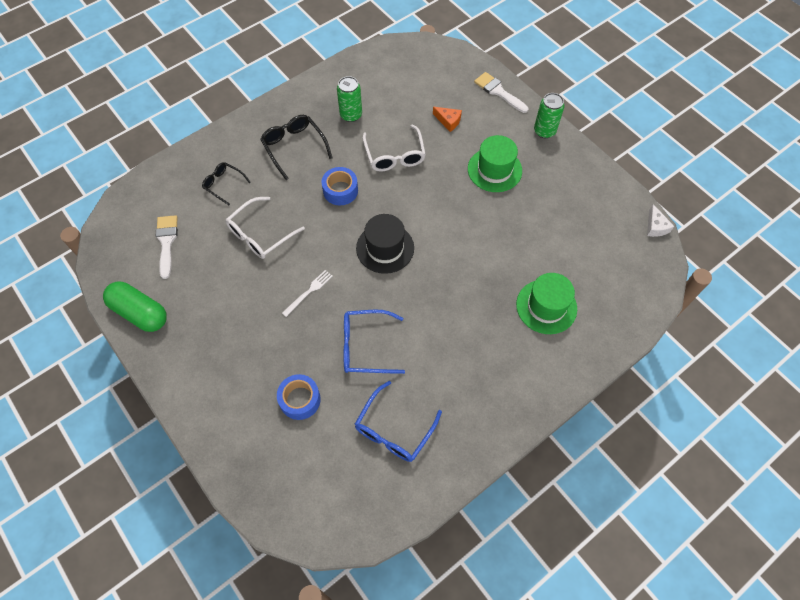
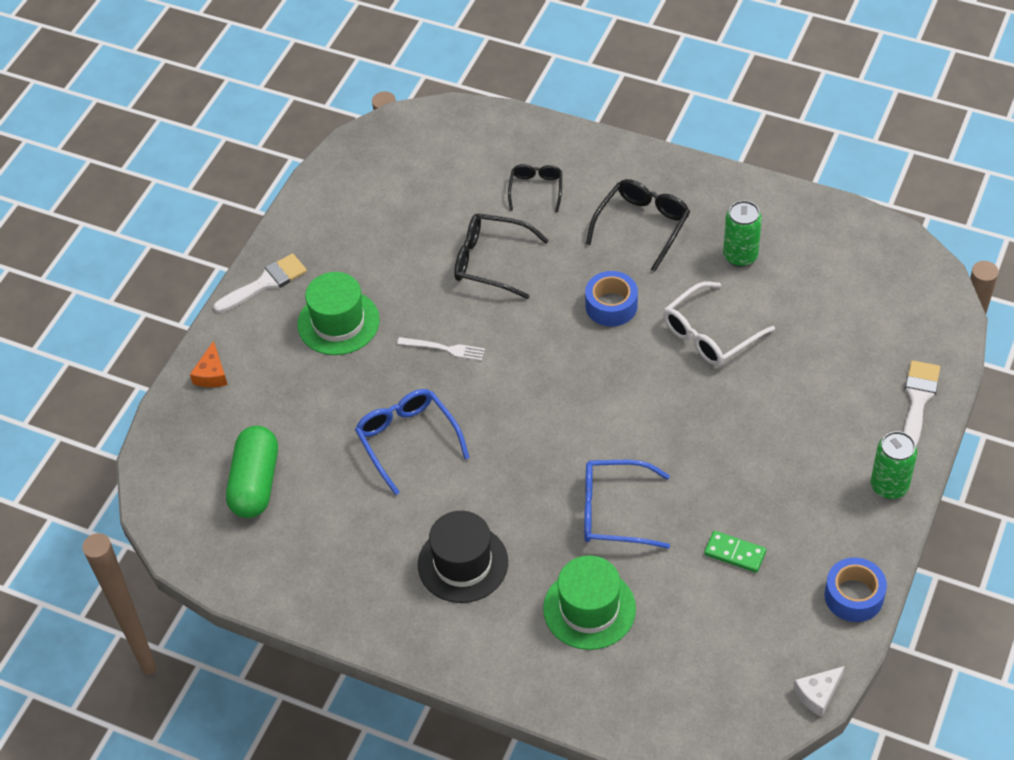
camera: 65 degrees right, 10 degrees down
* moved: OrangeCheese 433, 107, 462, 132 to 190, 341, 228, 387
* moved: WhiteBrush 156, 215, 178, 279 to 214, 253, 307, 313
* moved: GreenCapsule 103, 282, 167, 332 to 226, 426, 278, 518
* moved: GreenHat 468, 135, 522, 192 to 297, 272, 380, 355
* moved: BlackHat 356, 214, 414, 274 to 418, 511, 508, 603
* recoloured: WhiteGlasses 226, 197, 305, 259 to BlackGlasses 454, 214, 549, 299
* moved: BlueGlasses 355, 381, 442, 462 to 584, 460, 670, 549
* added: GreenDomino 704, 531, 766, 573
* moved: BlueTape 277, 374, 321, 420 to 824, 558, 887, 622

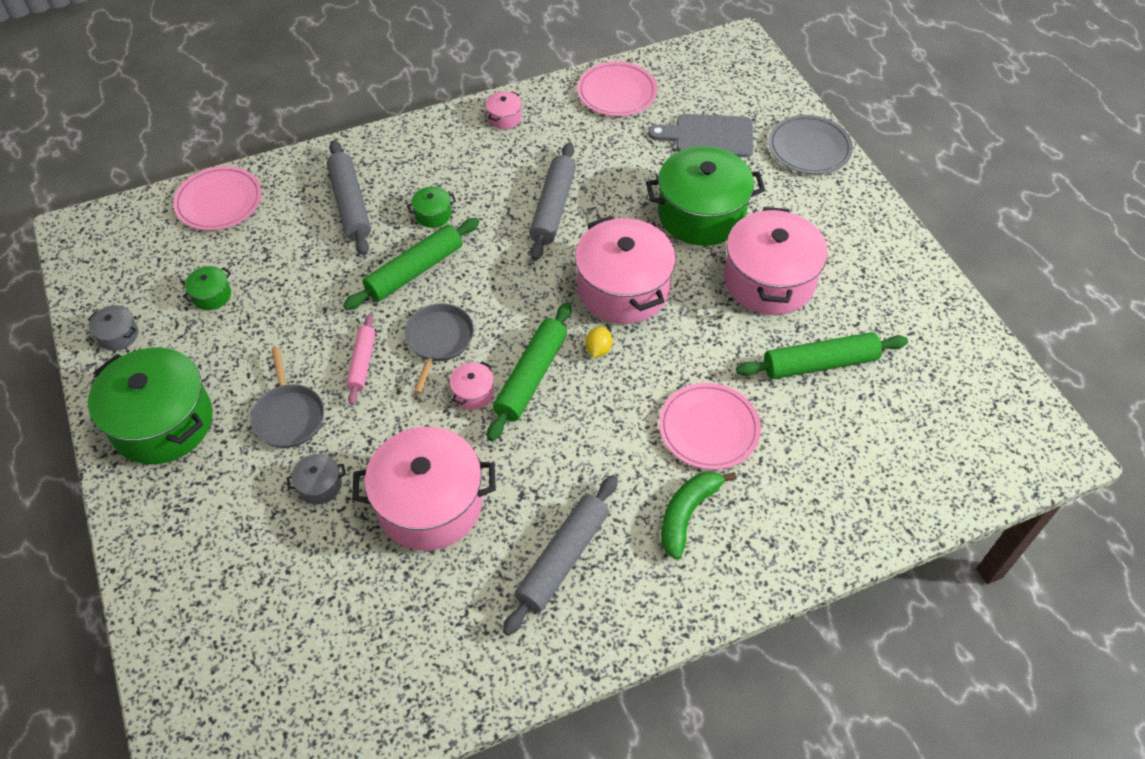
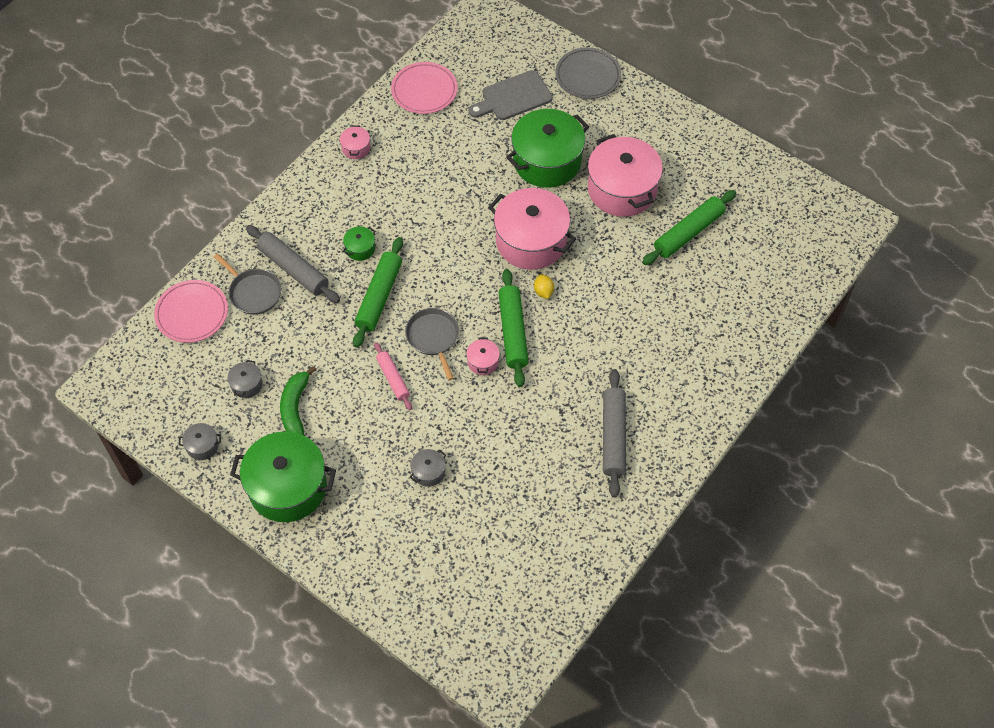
camera: 30 degrees left, 5 degrees up
* moved: GreyPan 250, 347, 324, 448 to 214, 253, 281, 315
* recoloured: GreenPot 183, 266, 231, 310 to GreyPot 227, 360, 263, 398
* moved: GreenBanana 661, 471, 737, 560 to 280, 366, 316, 436
* removed: PinkPot 352, 427, 496, 551
* removed: GreyRollingPin 529, 142, 576, 261
* removed: PinkPlate 659, 383, 761, 470

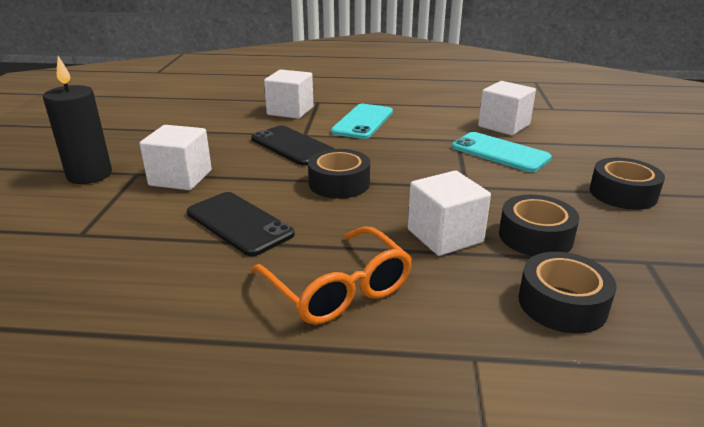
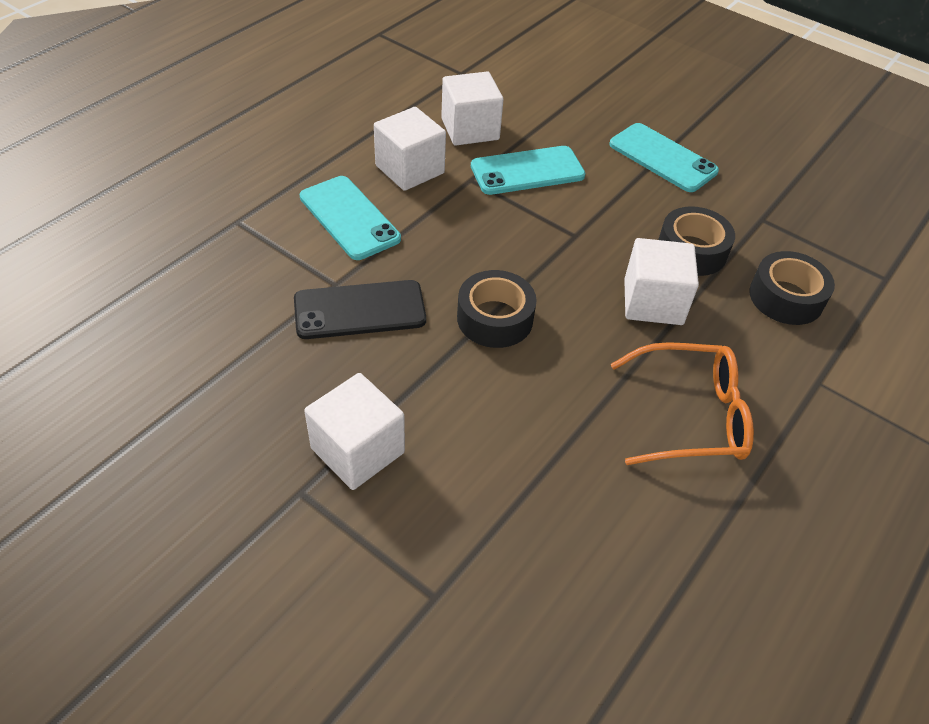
camera: 60 degrees left, 20 degrees up
* moved: WhiteCube 264, 69, 314, 119 to 374, 107, 446, 191
* replaced: BlackTape 590, 158, 665, 210 to TurquoisePhone 609, 123, 719, 192
* removed: BlackCandle 43, 56, 112, 184
* removed: BlackPhone 187, 192, 295, 256

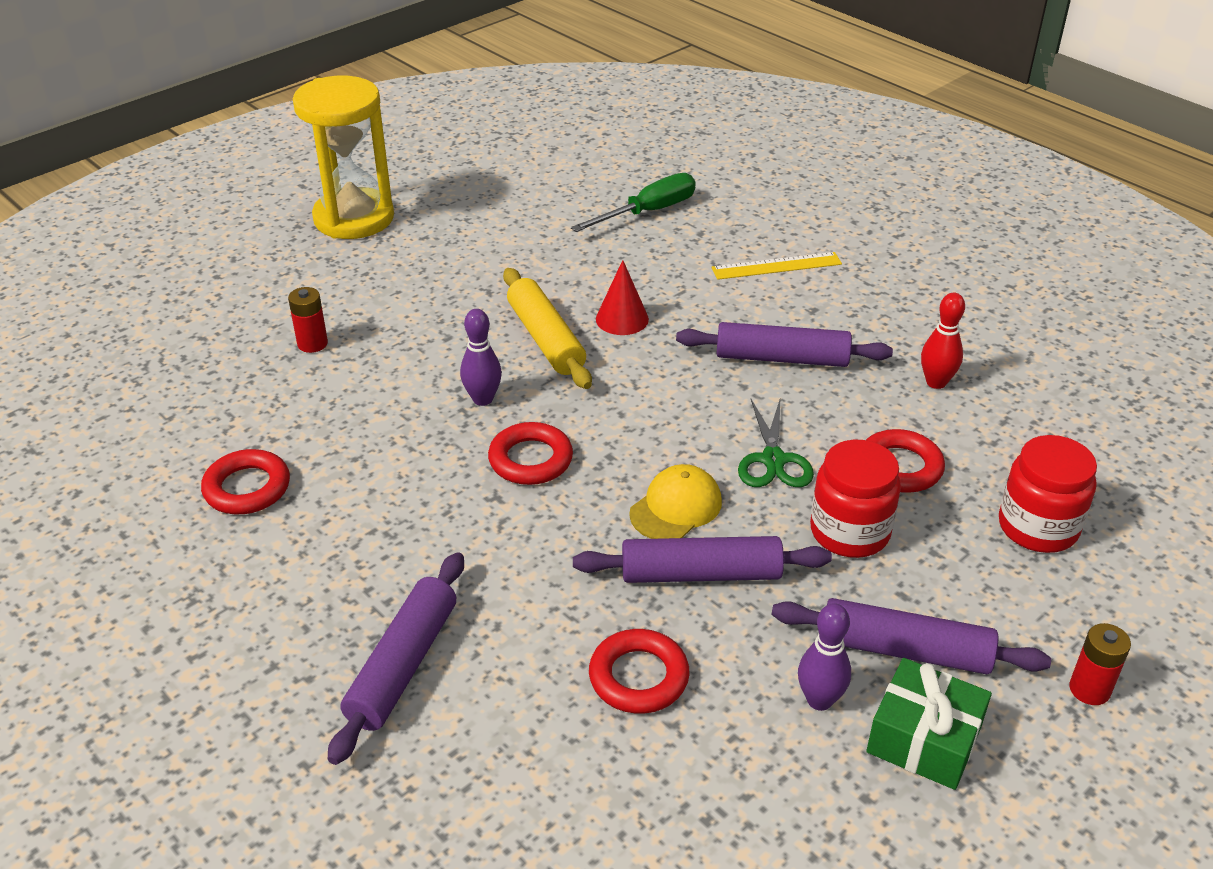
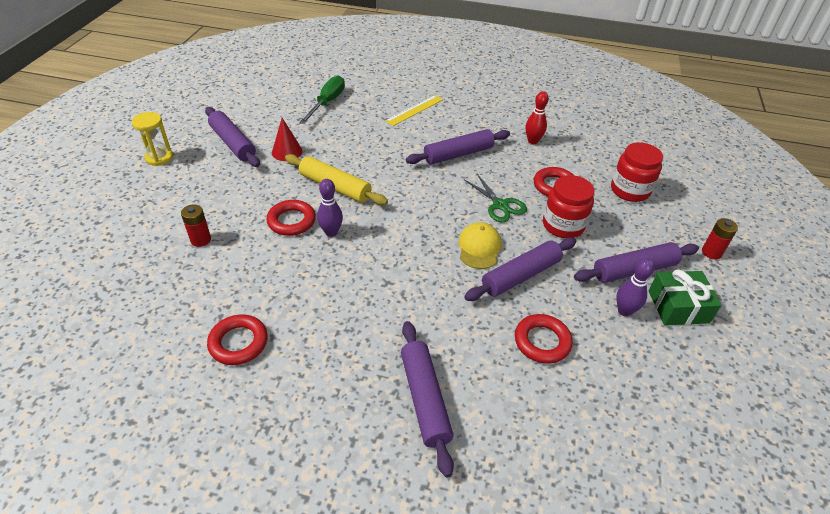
camera: 35 degrees left, 5 degrees up
* resized: YellowHourglass 293, 76, 394, 239 = 132, 112, 173, 166 x0.51
* added: PurpleRollingPin 205, 107, 260, 167
* moved: RedRing 488, 422, 573, 485 to 266, 200, 316, 236
* moved: RedCone 596, 260, 649, 335 to 272, 118, 303, 161

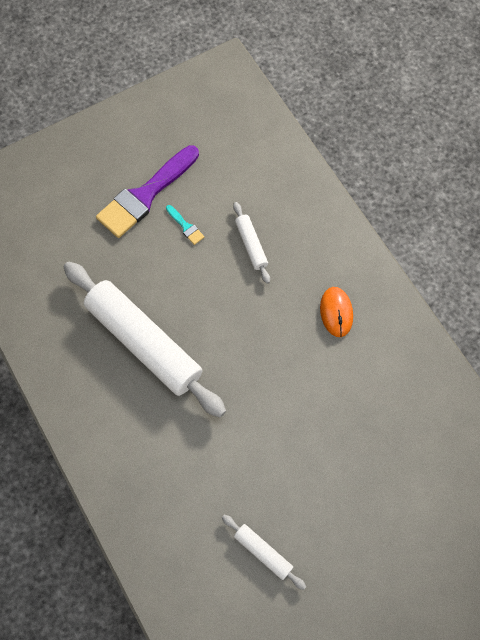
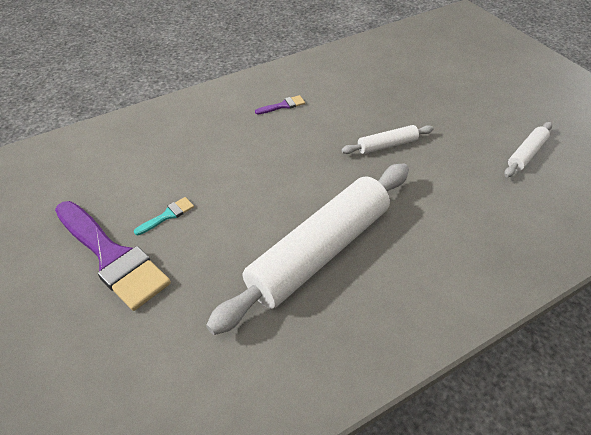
camera: 90 degrees left, 20 degrees down
* replaced: OrangeMouse 320, 287, 353, 337 to PurpleBrush 255, 95, 305, 114
* moved: WhiteRollingPin 233, 202, 270, 284 to 341, 125, 434, 154

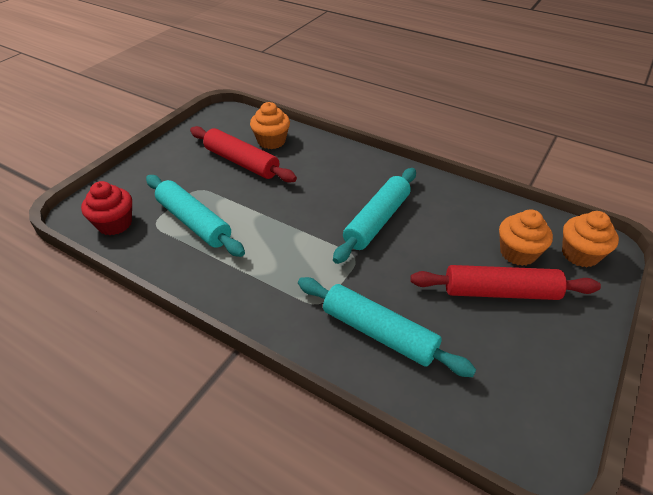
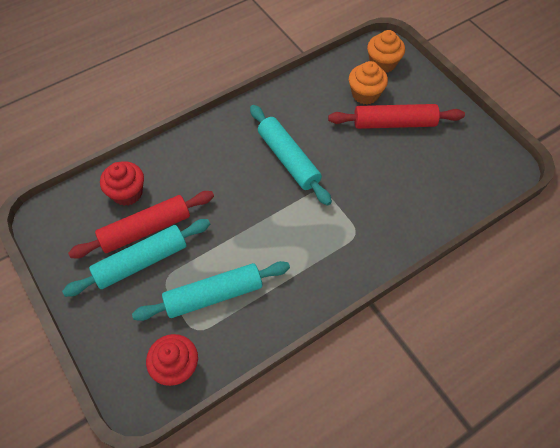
camera: 65 degrees left, 15 degrees up
* moved: TurquoiseRollingPin 298, 277, 476, 377 to 62, 219, 210, 297
* recoloured: OrangeCupcake 250, 102, 290, 149 to RedCupcake 100, 161, 144, 206
* turned: RedRollingPin 410, 265, 601, 300 = 328, 104, 465, 129 60 degrees clockwise

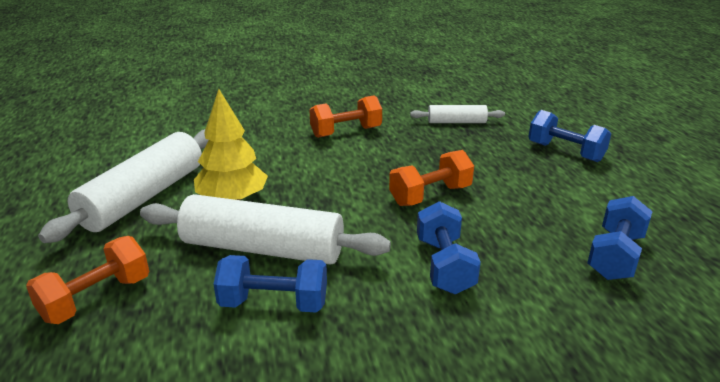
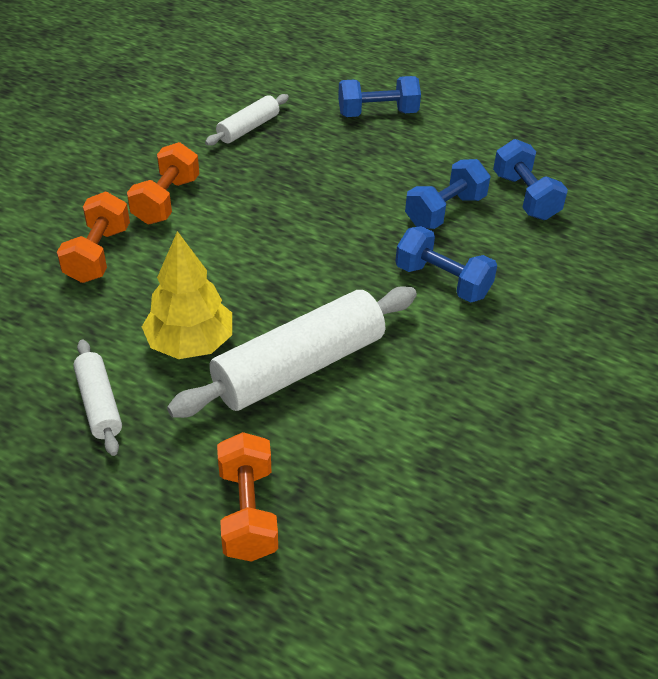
camera: 50 degrees left, 15 degrees up
* moved: OrangeDumbbell 389, 150, 474, 206 to 57, 192, 130, 283
* resized: WhiteRollingPin 38, 129, 209, 243 = 73, 339, 122, 456 x0.51
* moved: BlueDumbbell 214, 255, 327, 313 to 405, 159, 490, 229

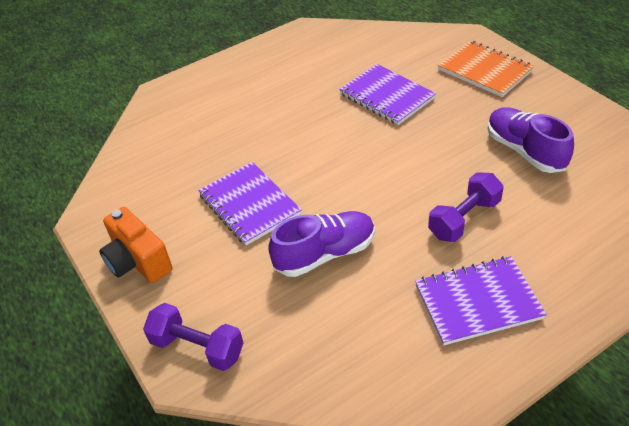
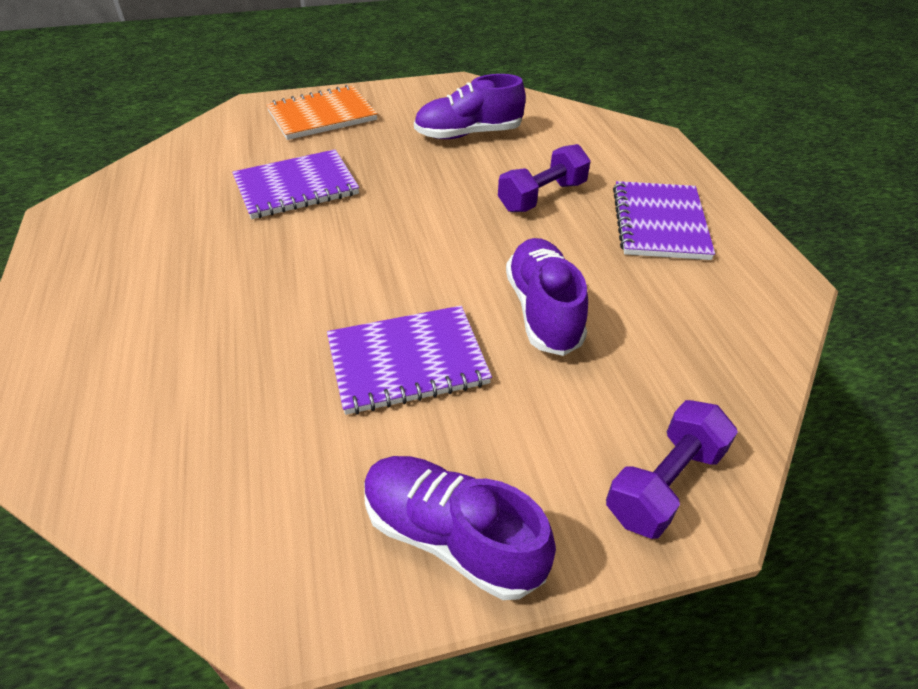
camera: 75 degrees left, 0 degrees up
* replaced: OrangeCamera 99, 207, 172, 283 to PurpleShoe 364, 456, 556, 600
* turned: PurpleDumbbell 428, 172, 504, 242 = 498, 144, 591, 212 75 degrees clockwise

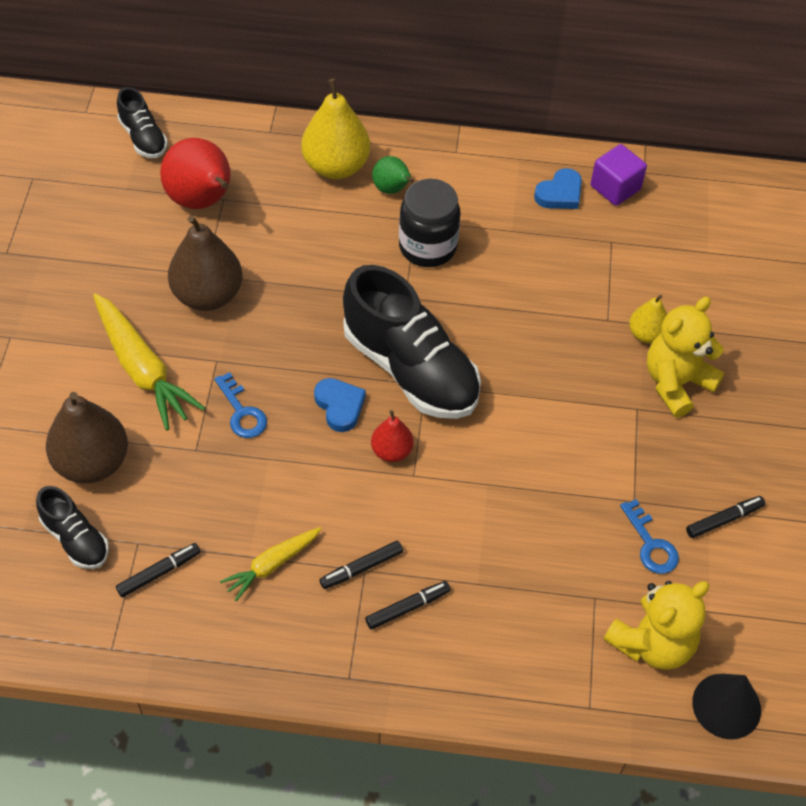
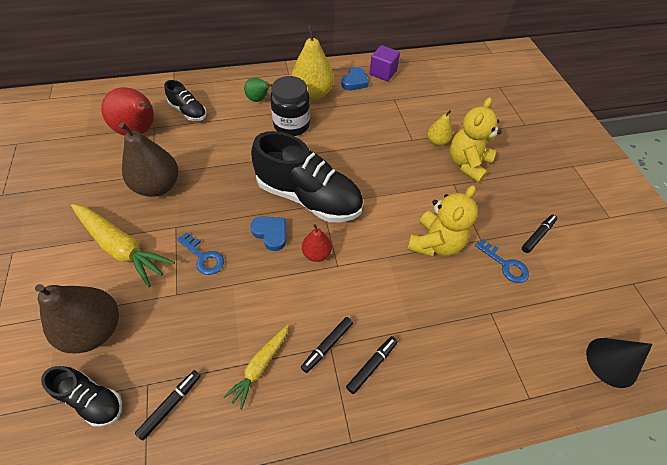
camera: 20 degrees left, 0 degrees up
* moved: BlackShoe 117, 87, 168, 158 to 164, 80, 207, 121
* moved: YellowPear 301, 78, 370, 179 to 291, 26, 334, 100
* moved: YellowTeddyBear 603, 581, 709, 670 to 407, 185, 478, 257

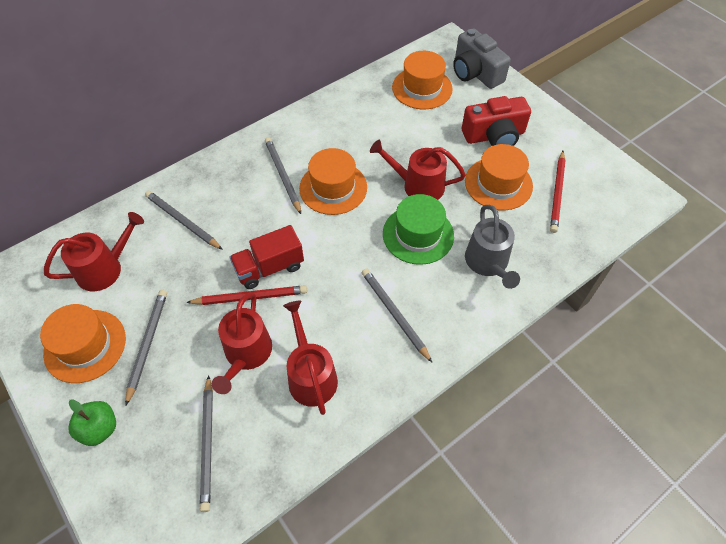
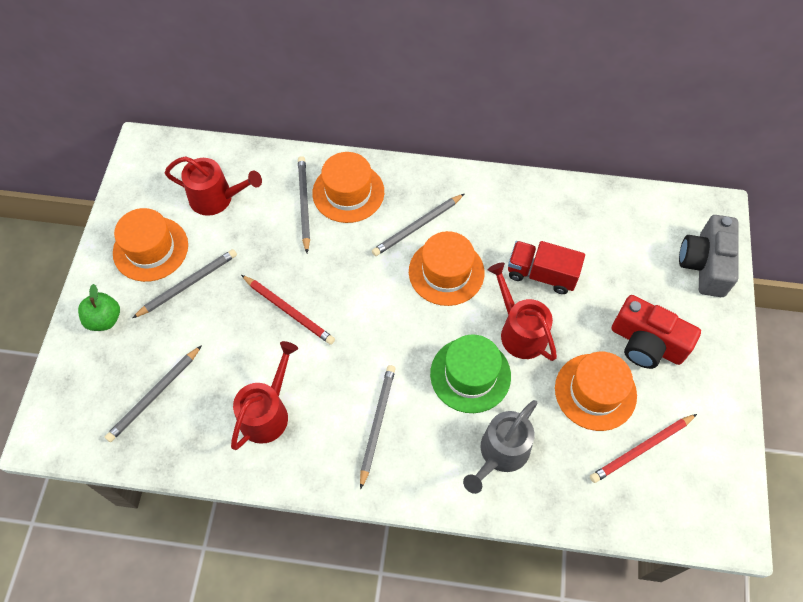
camera: 45 degrees right, 5 degrees up
* moved: OrangeHat 392, 51, 453, 110 to 312, 152, 384, 223
* turned: GreyPencil 265, 137, 301, 214 = 372, 194, 464, 256 150 degrees counterclockwise
* moved: RedTruck 229, 225, 304, 289 to 508, 241, 585, 294
* removed: RedWateringCan 212, 292, 272, 394

